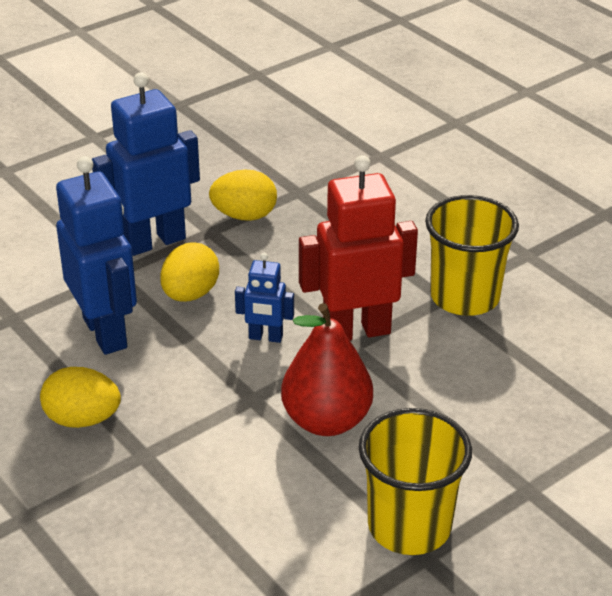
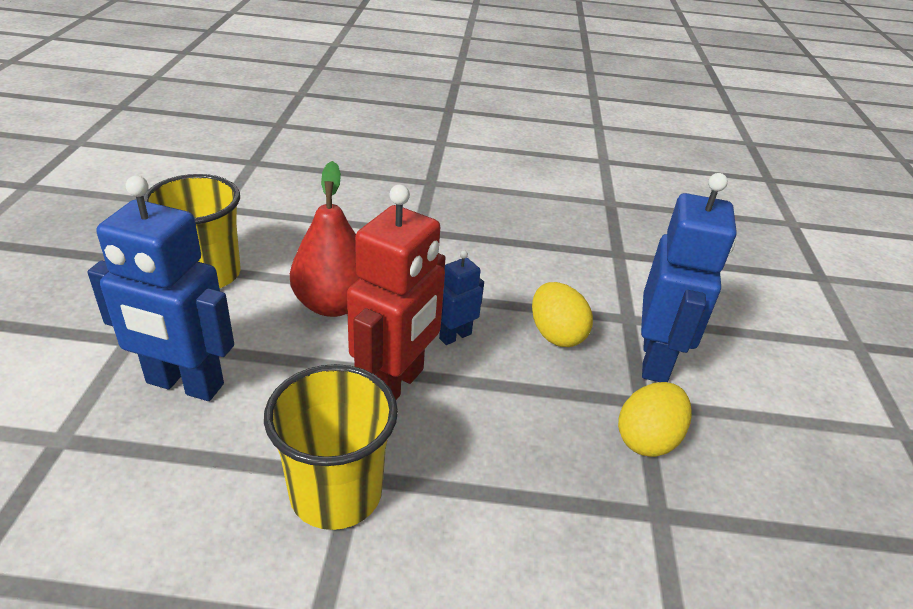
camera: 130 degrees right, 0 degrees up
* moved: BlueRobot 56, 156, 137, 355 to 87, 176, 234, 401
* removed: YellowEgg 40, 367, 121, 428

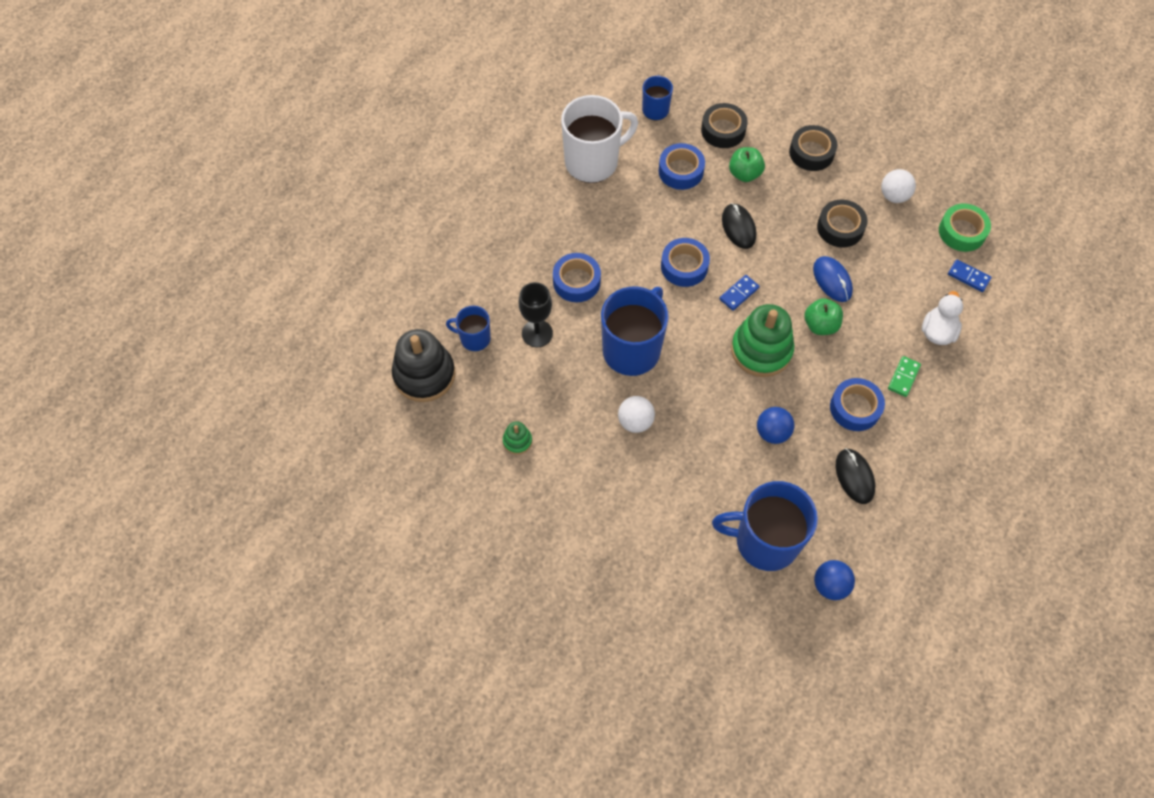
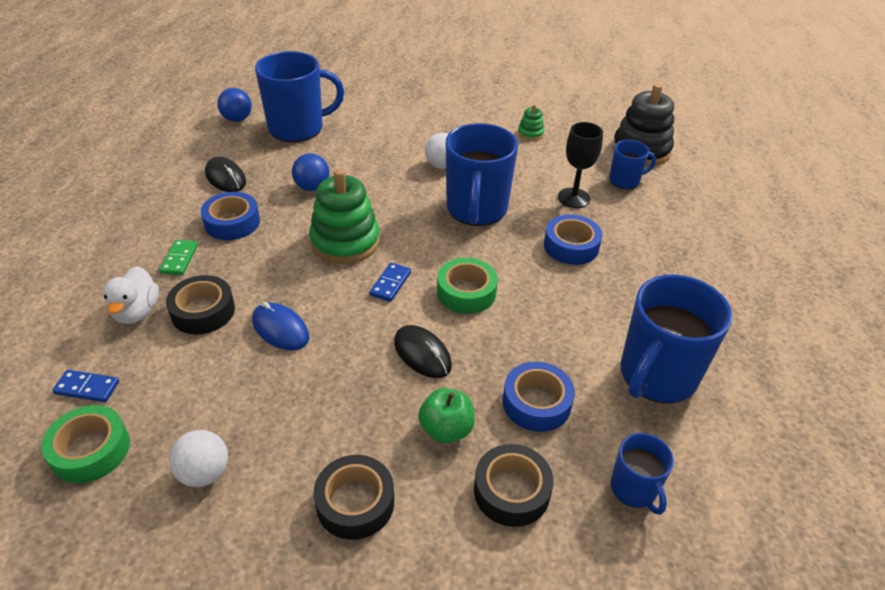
camera: 155 degrees right, 20 degrees down
* moved: BlackTape 817, 199, 868, 248 to 166, 275, 235, 334
* recoloured: BlueTape 661, 238, 710, 287 to GreenTape 437, 258, 498, 314
* recoloured: WhiteMug 561, 95, 638, 183 to BlueMug 620, 274, 732, 403
* removed: GreenApple 804, 298, 843, 335

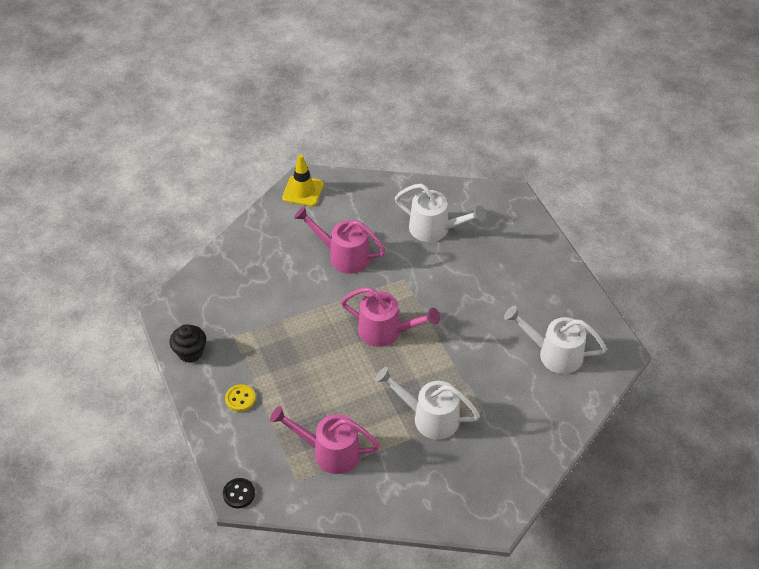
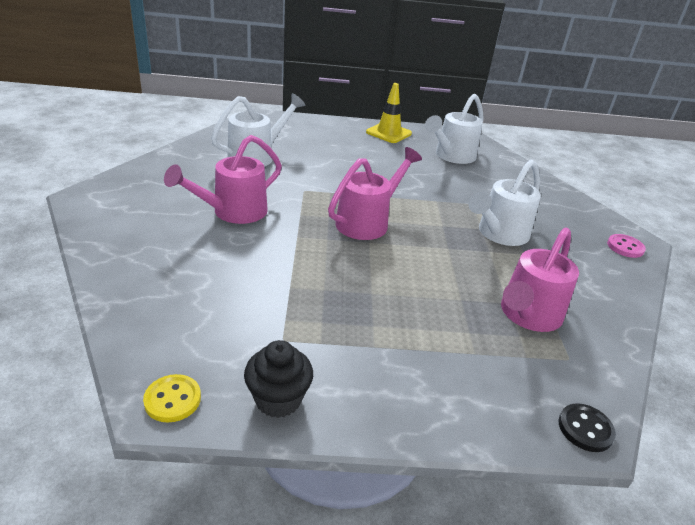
camera: 70 degrees left, 15 degrees down
* moved: YellowButton 225, 384, 256, 412 to 143, 374, 201, 423
* moved: YellowTrafficCone 282, 154, 324, 206 to 366, 83, 412, 143
* added: PinkButton 607, 234, 646, 258

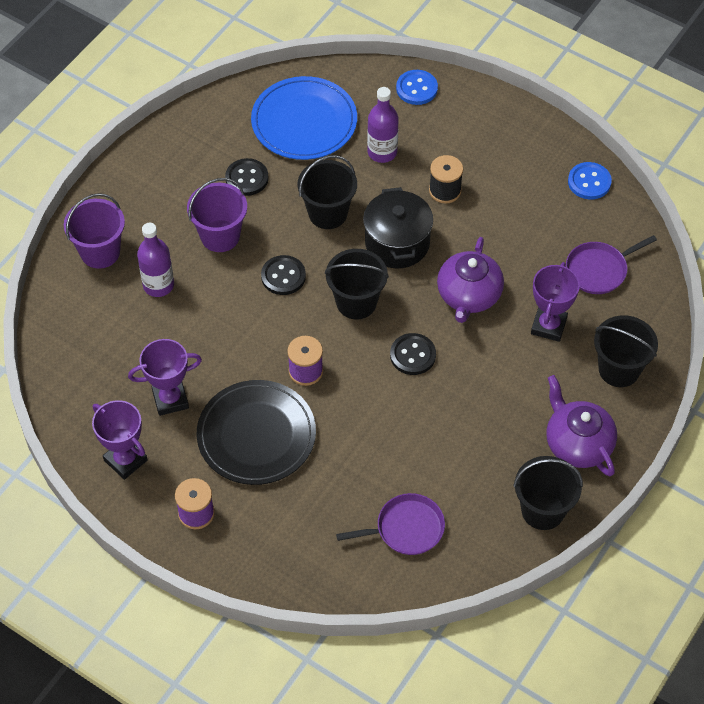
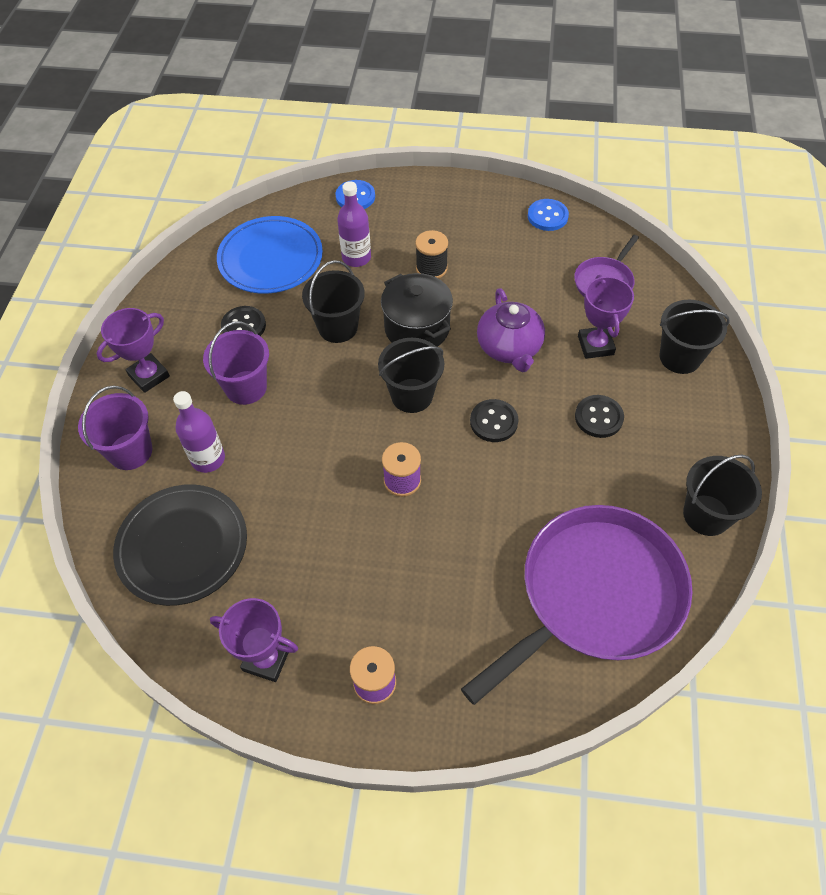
camera: 25 degrees left, 0 degrees up
* moved: PurpleTrophy 128, 339, 202, 416 to 97, 308, 170, 393
* moved: BlackPlate 197, 380, 316, 485 to 113, 484, 247, 606
* resized: PurplePan 336, 493, 445, 555 = 461, 505, 693, 705 x2.18
* moved: BlackButton 261, 255, 306, 295 to 575, 395, 624, 438
* removed: PurpleTeapot 546, 375, 617, 476

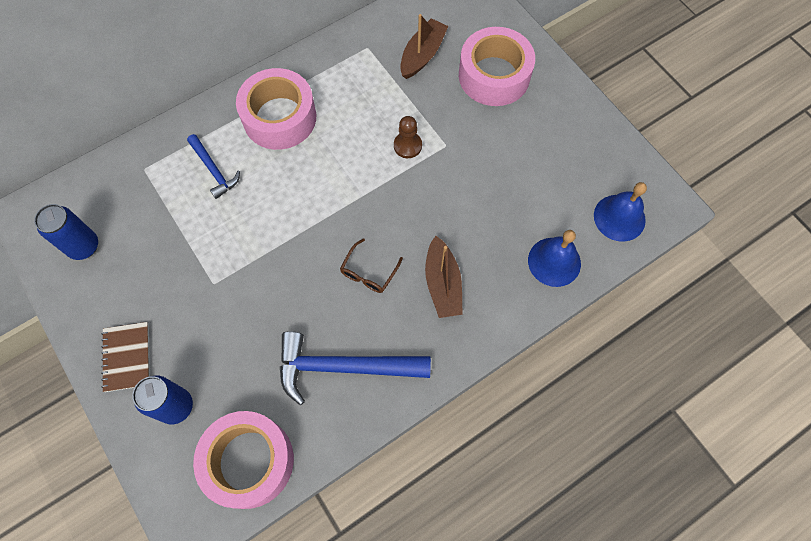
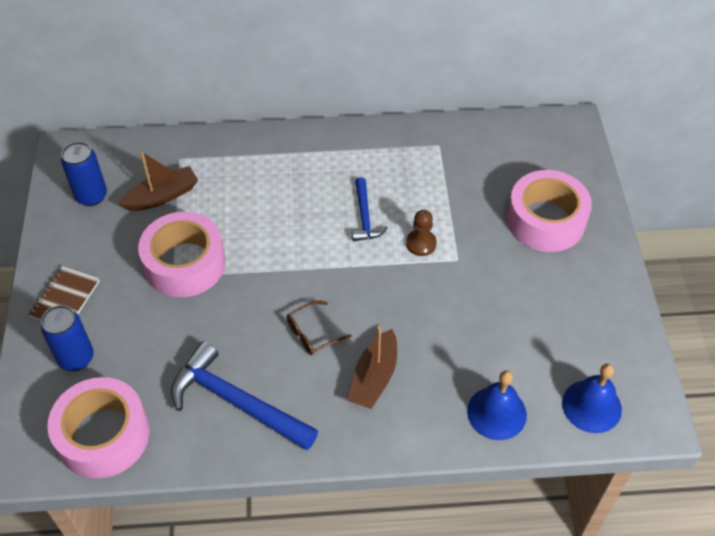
camera: 30 degrees right, 15 degrees down
* moved: BrownBoat 400, 14, 448, 79 to 118, 152, 198, 211
* moved: PinkTape 236, 68, 316, 150 to 138, 212, 225, 298
* moved: BlueHammer 187, 134, 240, 199 to 352, 177, 388, 241

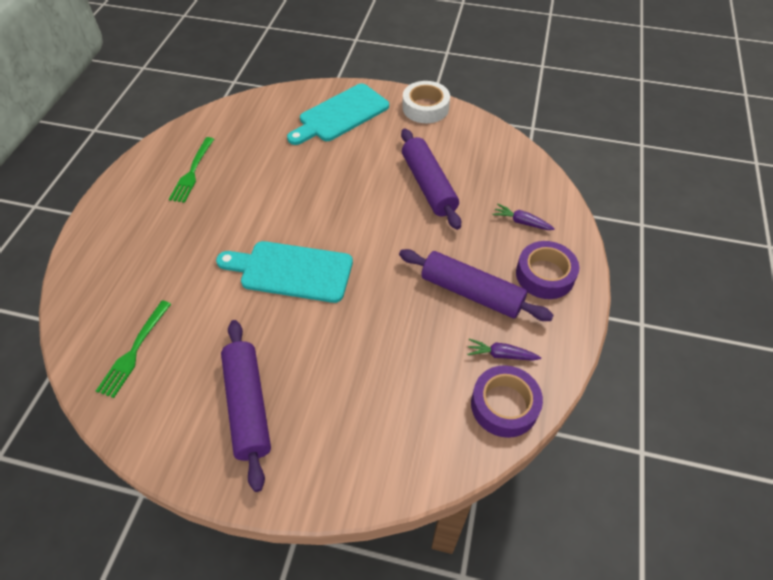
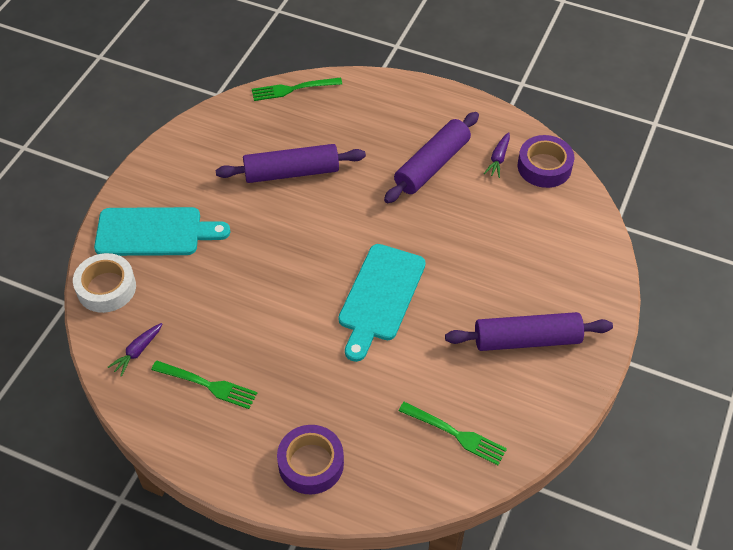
camera: 80 degrees left, 0 degrees up
* moved: WhiteTape 402, 81, 450, 123 to 73, 253, 136, 313
* turned: TurquoiseCuttingBoard 287, 84, 389, 145 = 94, 207, 230, 256 60 degrees counterclockwise
* moved: PurpleCarrot 493, 204, 555, 230 to 108, 323, 162, 377
* added: GreenFork 252, 78, 342, 101
* moved: PurpleTape 516, 241, 579, 299 to 277, 425, 344, 494

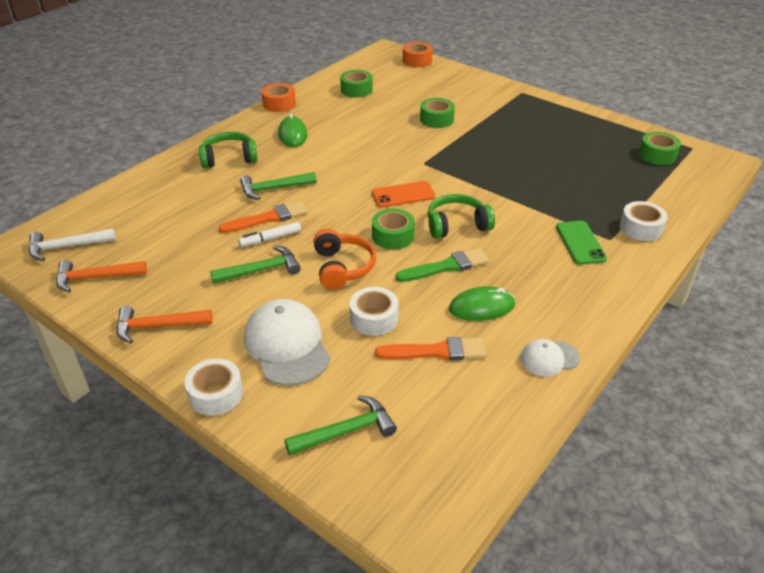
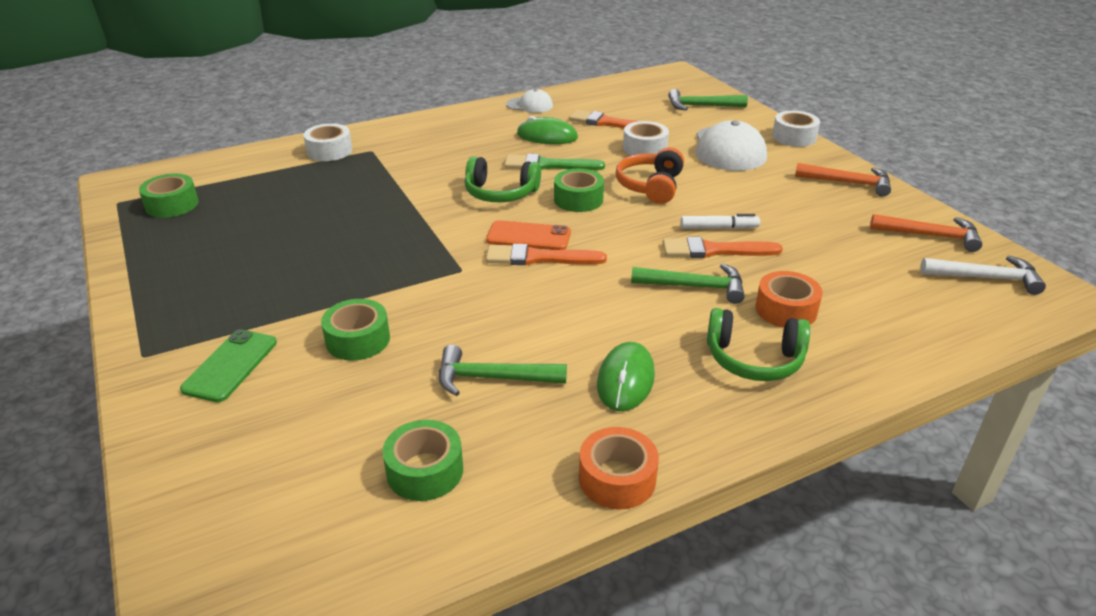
camera: 155 degrees left, 5 degrees down
* moved: GreenPhone 556, 221, 607, 265 to 180, 329, 277, 402
* moved: GreenHammer 210, 246, 301, 284 to 439, 345, 567, 396
* added: OrangeBrush 486, 244, 607, 265
* moved: OrangeTape 403, 42, 433, 67 to 755, 271, 823, 328

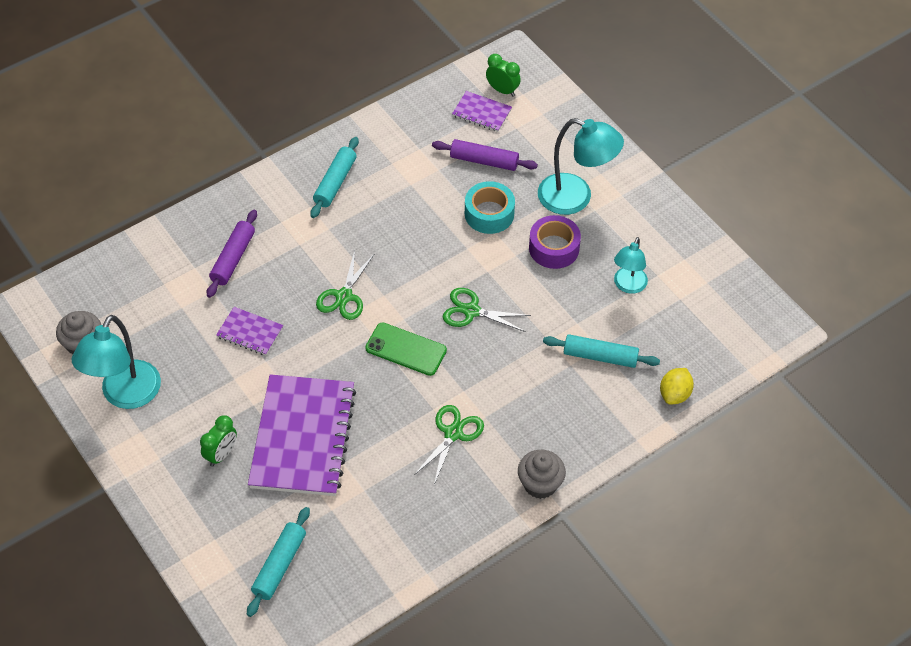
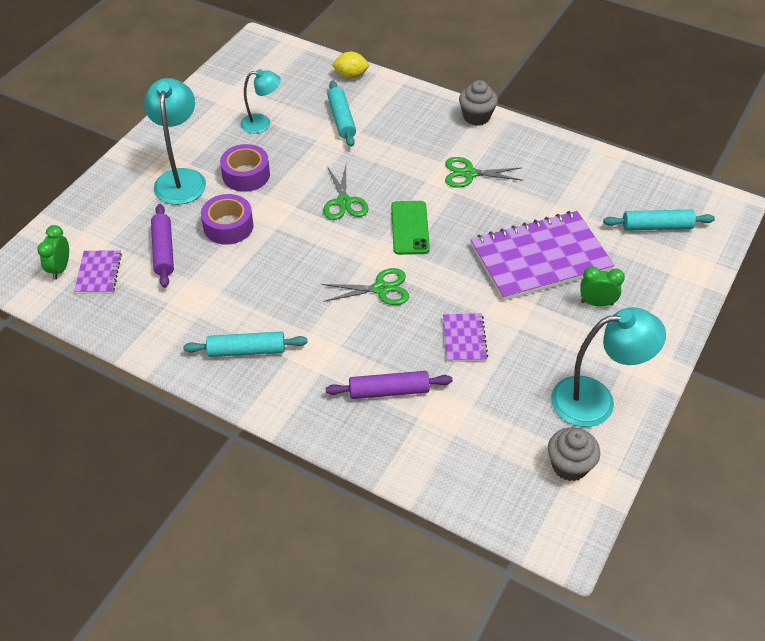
camera: 115 degrees left, 5 degrees down
* recoloured: TurquoiseTape 465, 181, 515, 234 to PurpleTape 201, 194, 254, 245

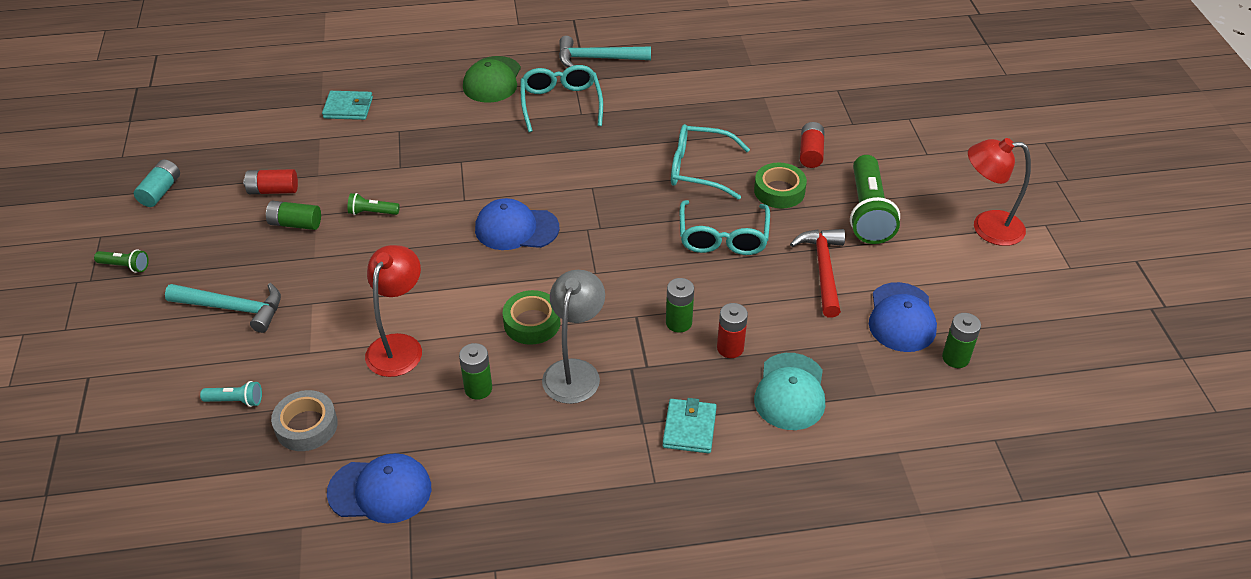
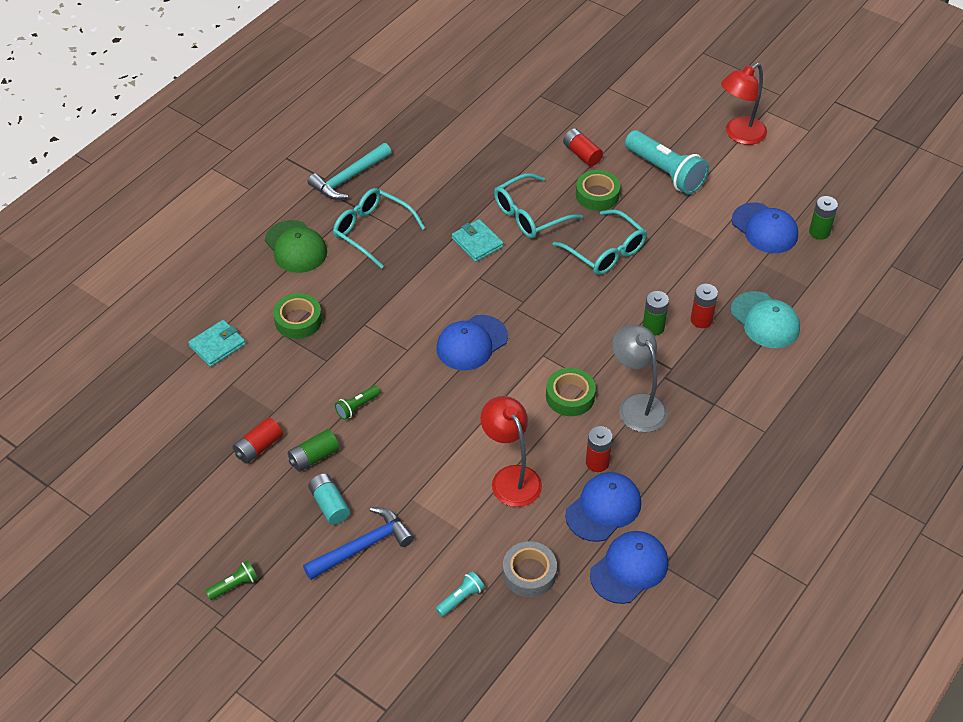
camera: 45 degrees left, 5 degrees up
* added: GreenTape 273, 293, 322, 339
* recoloured: TurquoiseHammer 165, 283, 281, 333 to BlueHammer 303, 507, 414, 580
* moved: TurquoiseBattery 134, 160, 180, 207 to 308, 473, 350, 525
* moved: TurquoiseWallet 662, 398, 717, 453 to 452, 219, 504, 262
* added: BlueCap 565, 472, 641, 542
* recoloured: GreenBattery 459, 343, 492, 400 to RedBattery 586, 426, 613, 472
* recoloured: GreenFlashlight 850, 155, 900, 244 to TurquoiseFlashlight 625, 130, 709, 194
* removed: RedHammer 790, 229, 845, 318

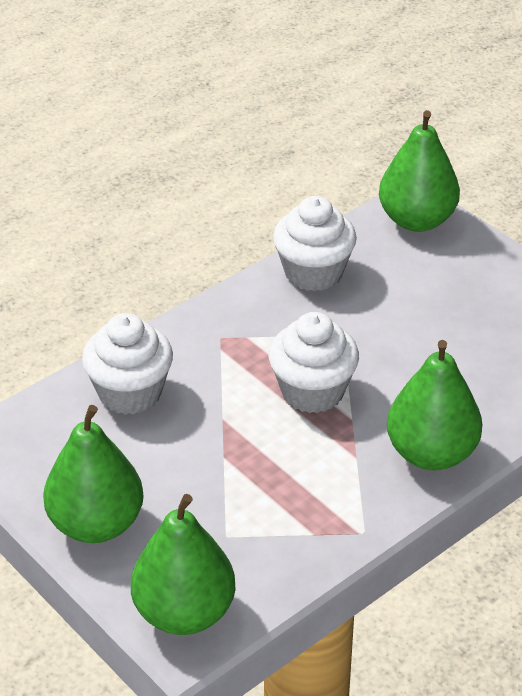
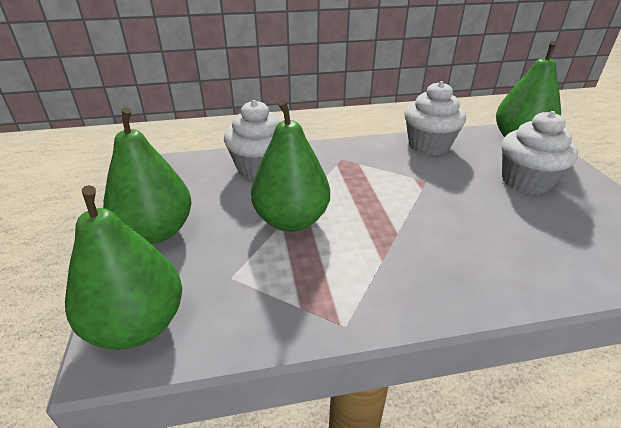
camera: 30 degrees right, 5 degrees down
* moved: GreenPear 387, 340, 482, 470 to 251, 99, 330, 232
* moved: WhiteCupcake 269, 312, 359, 413 to 502, 111, 578, 195

